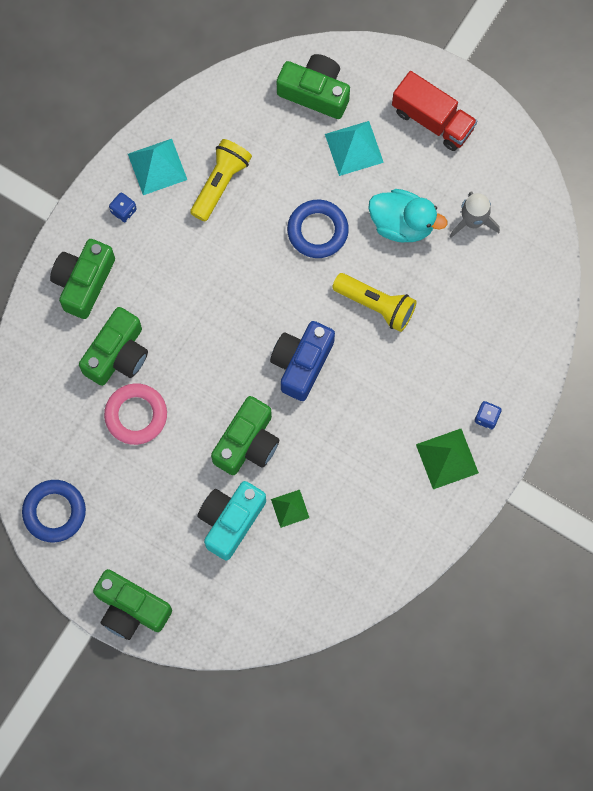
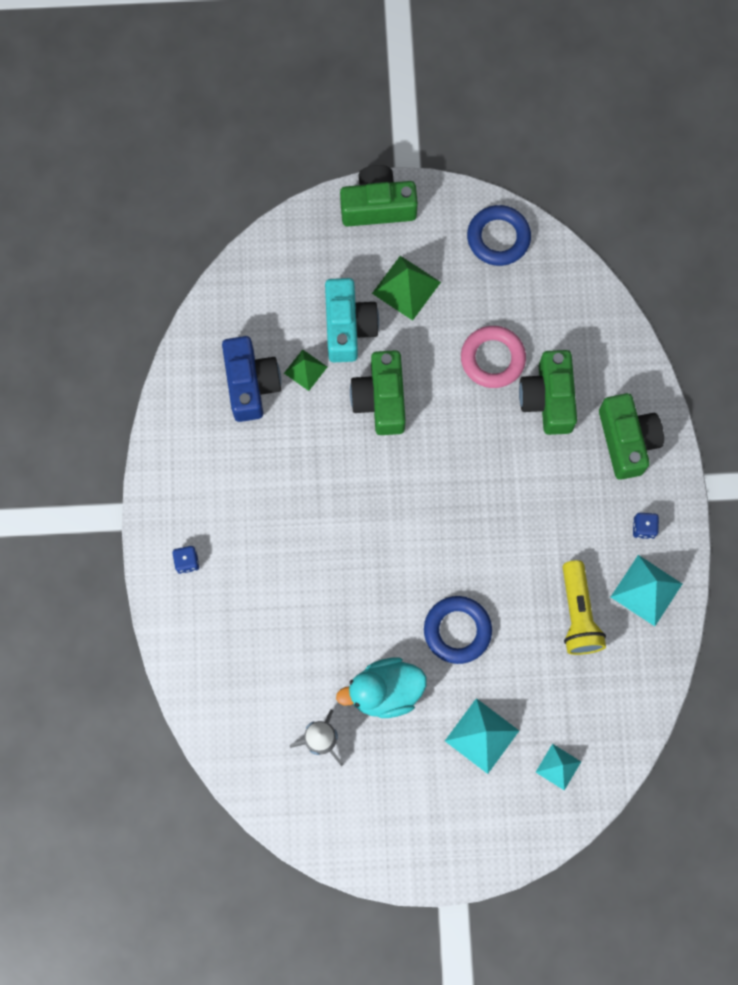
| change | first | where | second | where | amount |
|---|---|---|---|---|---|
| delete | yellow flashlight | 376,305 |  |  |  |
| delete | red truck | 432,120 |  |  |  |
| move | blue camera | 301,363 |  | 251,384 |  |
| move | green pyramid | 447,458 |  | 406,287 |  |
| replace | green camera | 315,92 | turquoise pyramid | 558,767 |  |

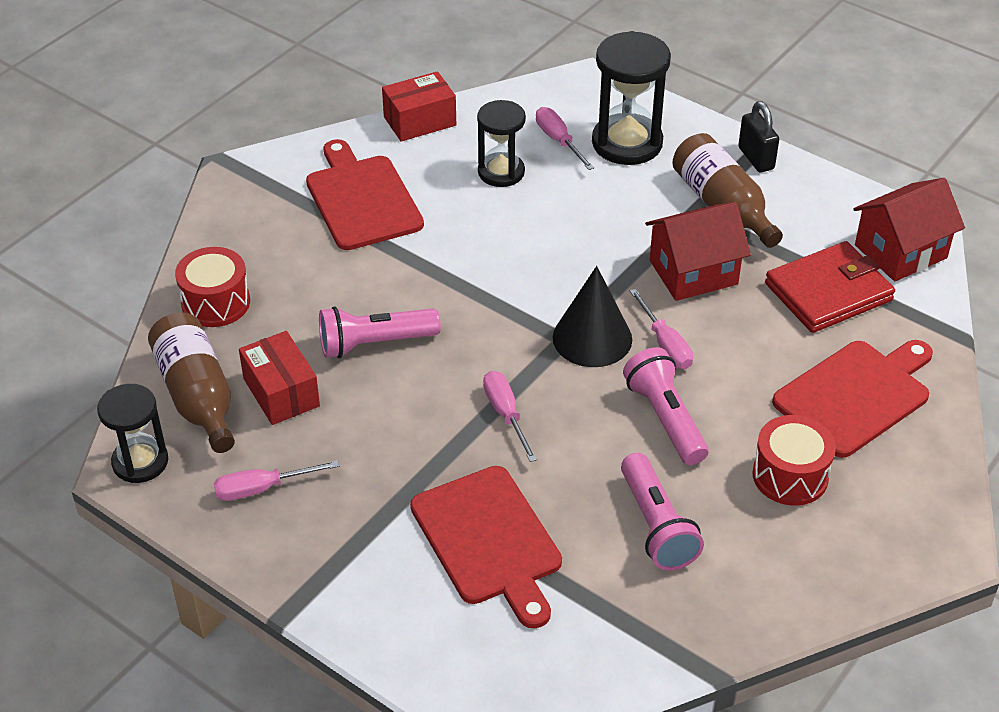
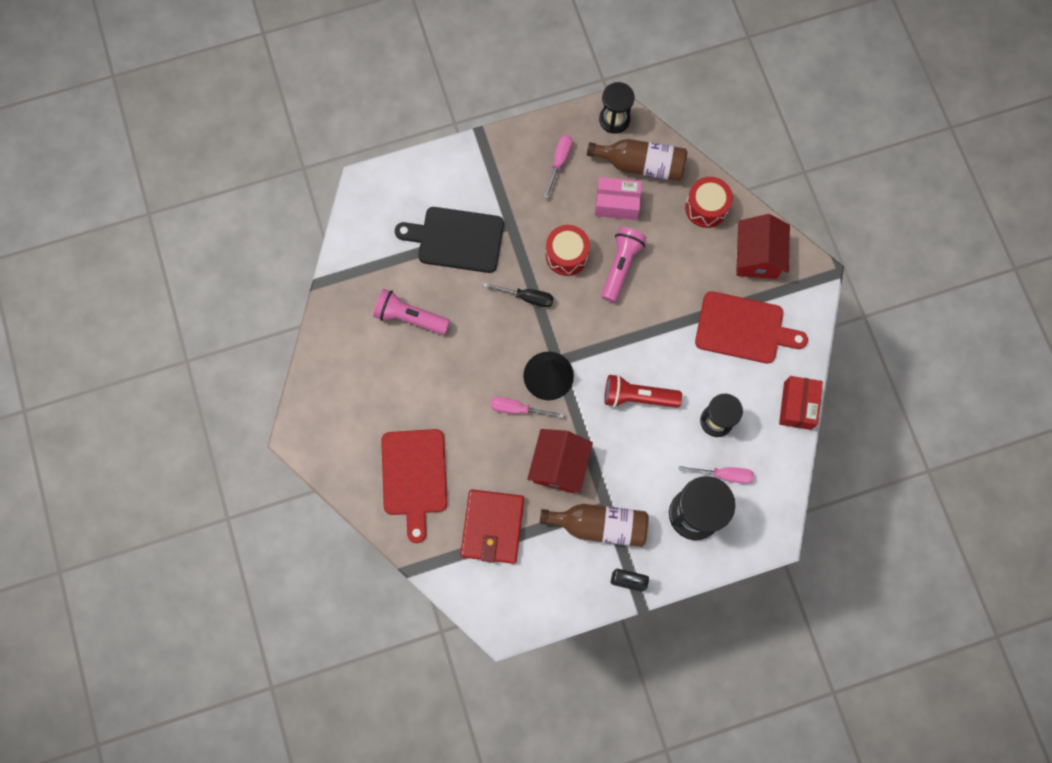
| change | first | where | second | where | amount |
|---|---|---|---|---|---|
| delete | pink flashlight | 665,418 |  |  |  |
| insert |  |  | red flashlight | 637,397 |  |
| move | red drum | 790,475 |  | 566,255 |  |
| move | red house | 900,251 |  | 757,256 |  |
| recolor | red box | 281,392 | pink box | 617,203 |  |
| recolor | red cutting board | 488,540 | black cutting board | 456,239 |  |
| recolor | pink screwdriver | 506,414 | black screwdriver | 527,297 |  |

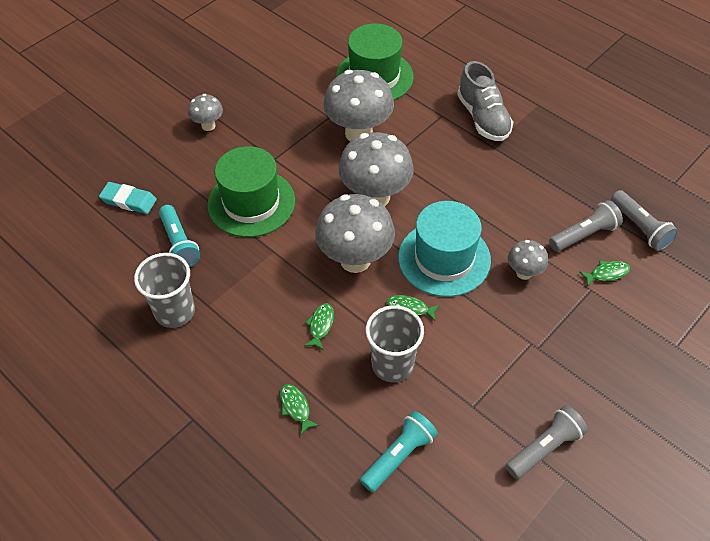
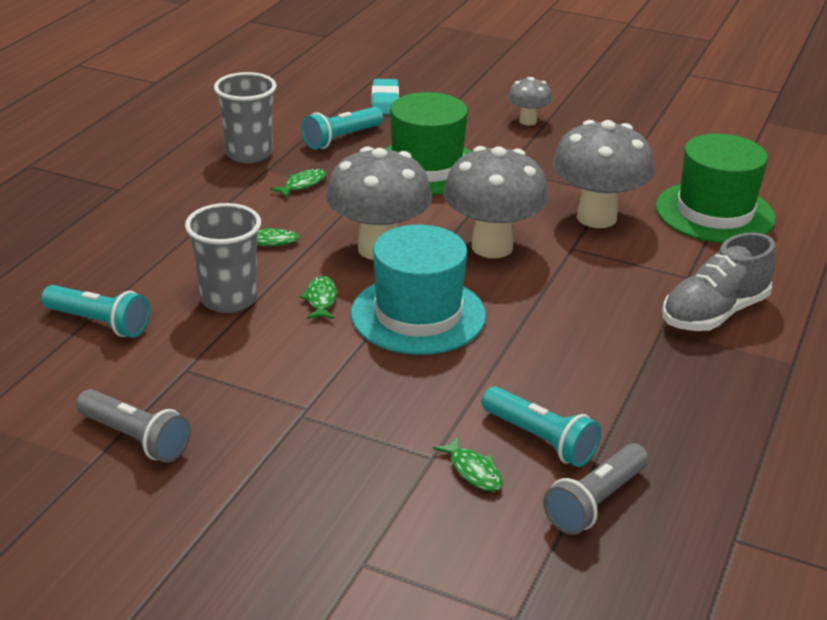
| change | first | where | second | where | amount |
|---|---|---|---|---|---|
| delete | grey mushroom | 524,273 |  |  |  |
| move | green fish | 296,407 |  | 302,184 |  |
| recolor | grey flashlight | 584,235 | turquoise flashlight | 540,439 |  |

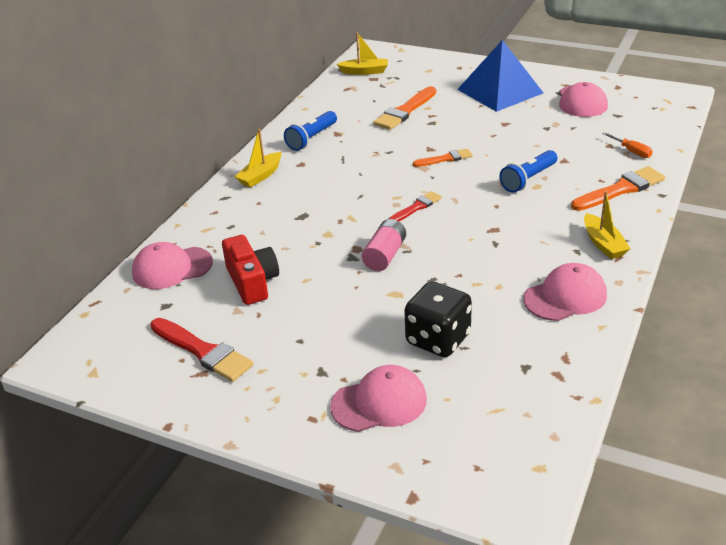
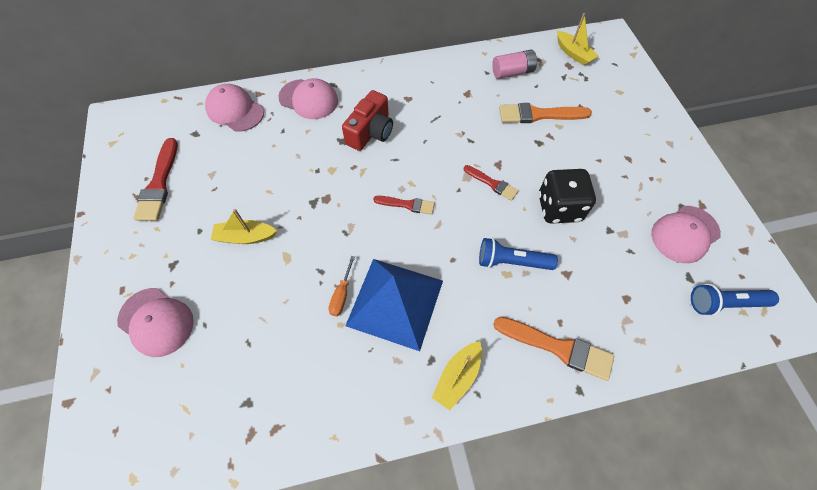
| change | first | where | second | where | amount |
|---|---|---|---|---|---|
| move | red camera | 252,282 |  | 370,132 |  |
| move | yellow boat | 260,176 |  | 245,237 |  |
| move | blue flashlight | 311,138 |  | 724,303 |  |
| move | pink battery | 385,255 |  | 512,72 |  |
| move | black dice | 438,339 |  | 559,208 |  |
| move | blue pyramid | 499,91 |  | 395,302 |  |
| move | pink cap | 565,297 |  | 308,99 |  |
| move | orange screwdriver | 631,151 |  | 341,295 |  |
| recolor | orange brush | 445,159 | red brush | 492,183 |  |

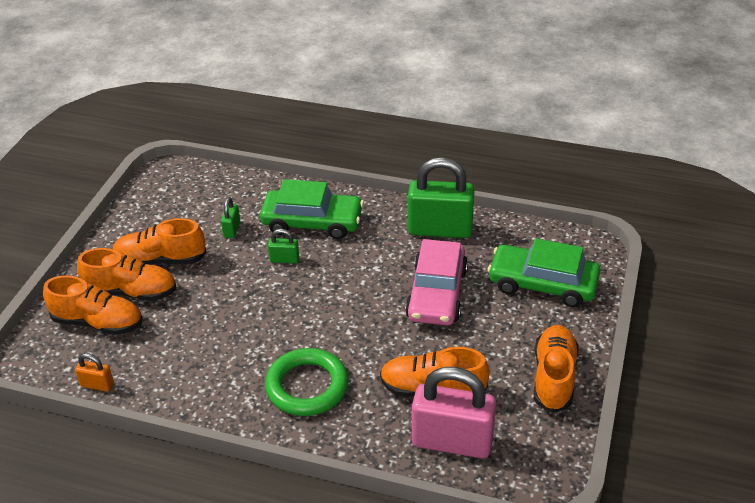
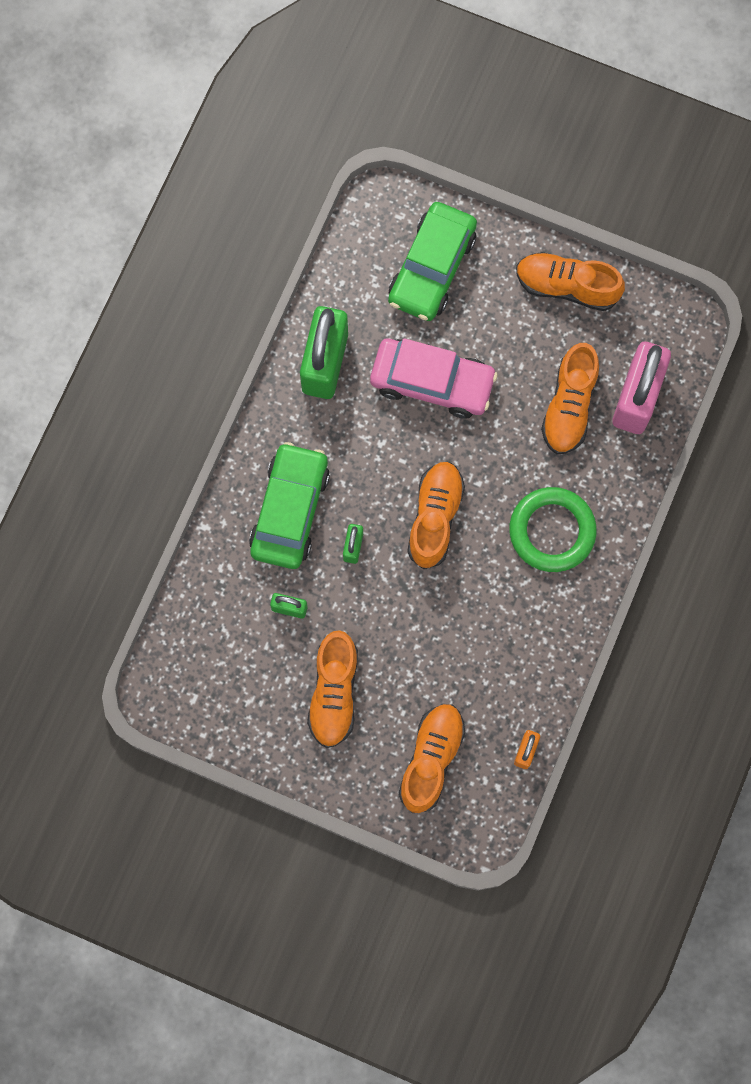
| change | first | where | second | where | amount |
|---|---|---|---|---|---|
| move | orange shoe | 131,292 |  | 435,517 |  |

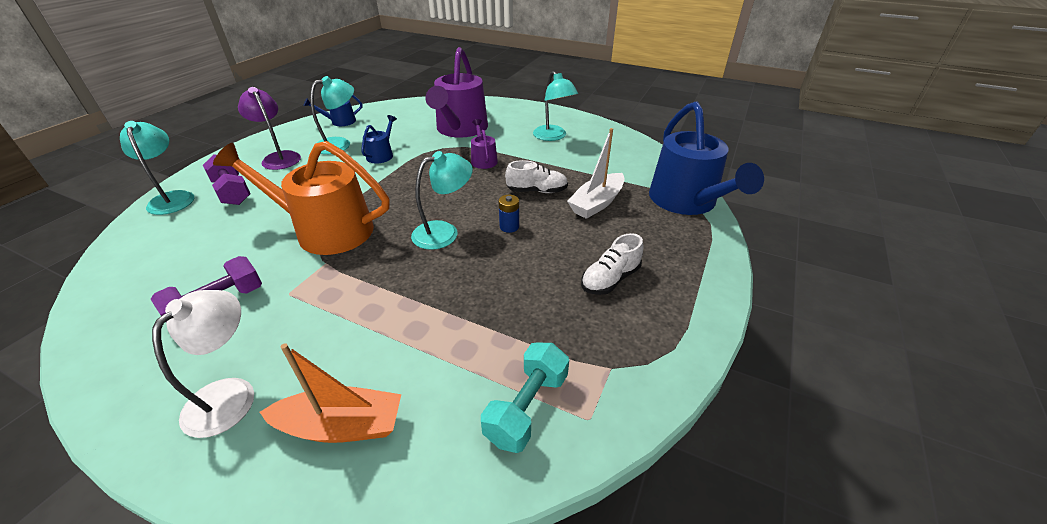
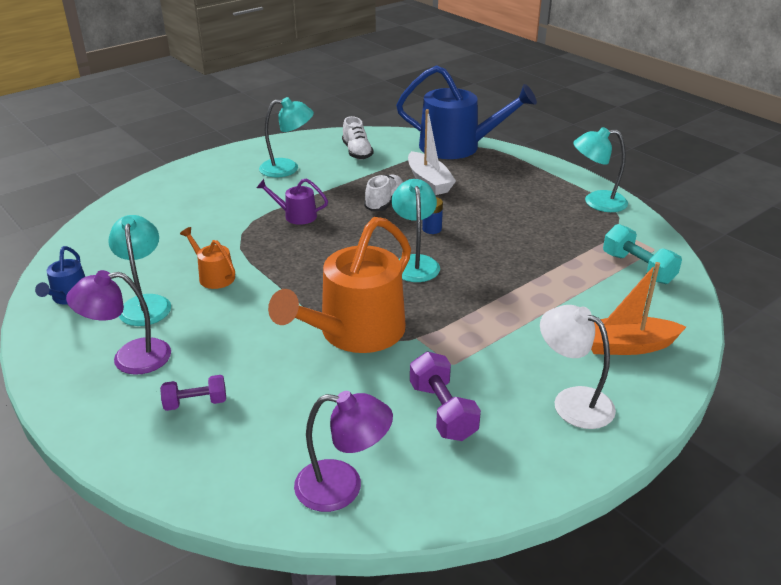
| change | first | where | second | where | amount |
|---|---|---|---|---|---|
| delete | purple watering can | 460,129 |  |  |  |
| insert |  |  | purple lamp | 343,487 |  |
| move | turquoise lamp | 172,198 |  | 596,202 |  |
| move | white shoe | 610,279 |  | 357,152 |  |
| recolor | blue watering can | 381,155 | orange watering can | 214,276 |  |
| rotate | orange boat | 341,426 |  | 626,346 | 120 degrees counterclockwise |
| resize | purple dumbbell | 232,192 |  | 195,403 | x0.66 |

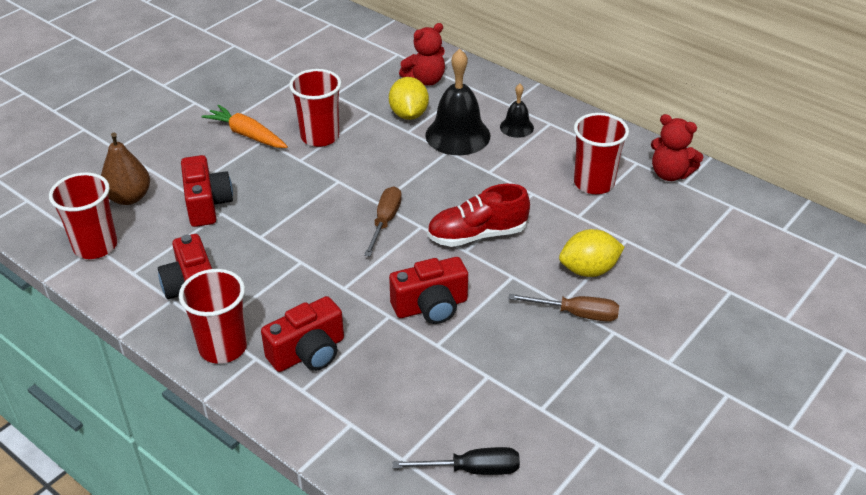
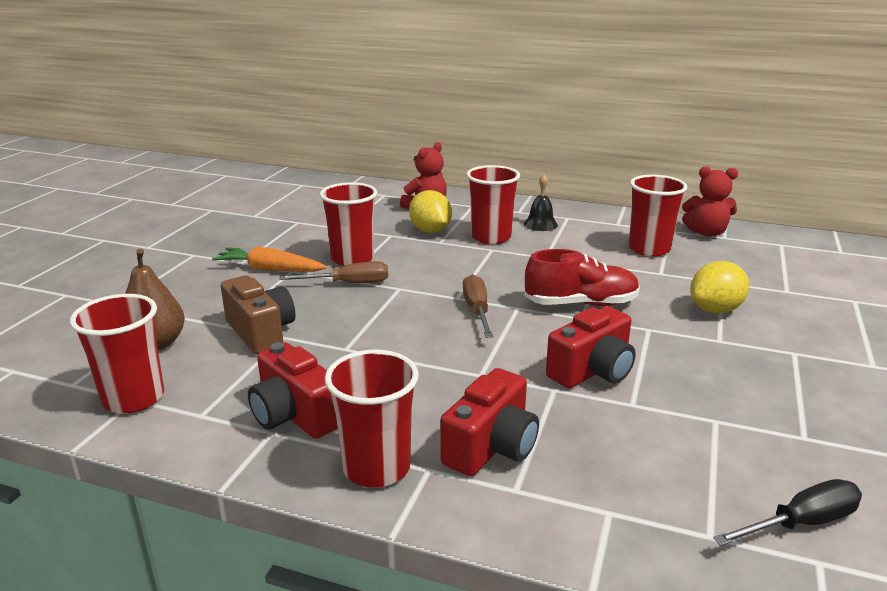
| change | first | where | second | where | amount |
|---|---|---|---|---|---|
| move | brown screwdriver | 576,314 |  | 349,283 |  |
| replace | black bell | 457,135 | red cup | 491,237 |  |
| recolor | red camera | 207,204 | brown camera | 261,332 |  |
| rotate | red shoe | 477,235 |  | 581,303 | 150 degrees counterclockwise |

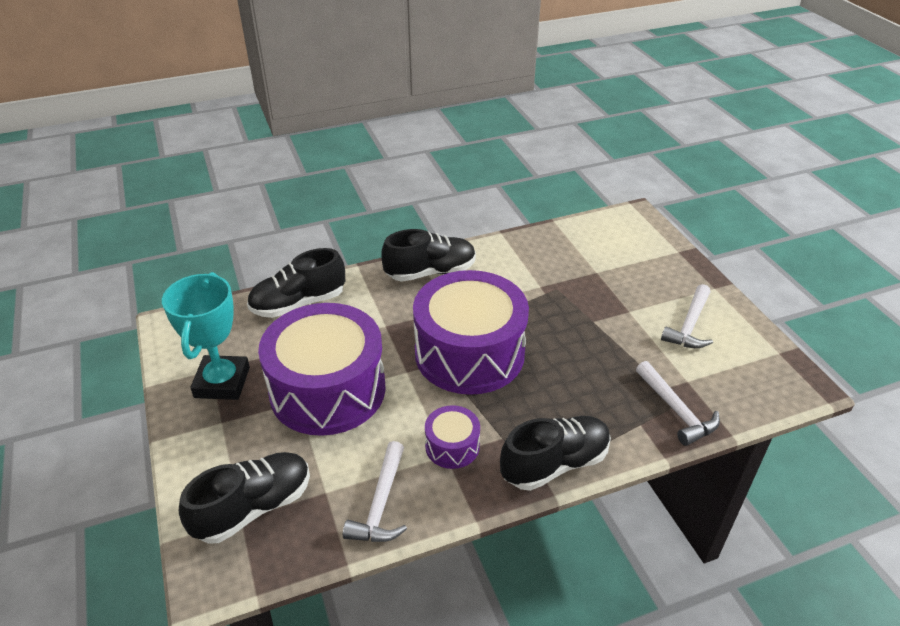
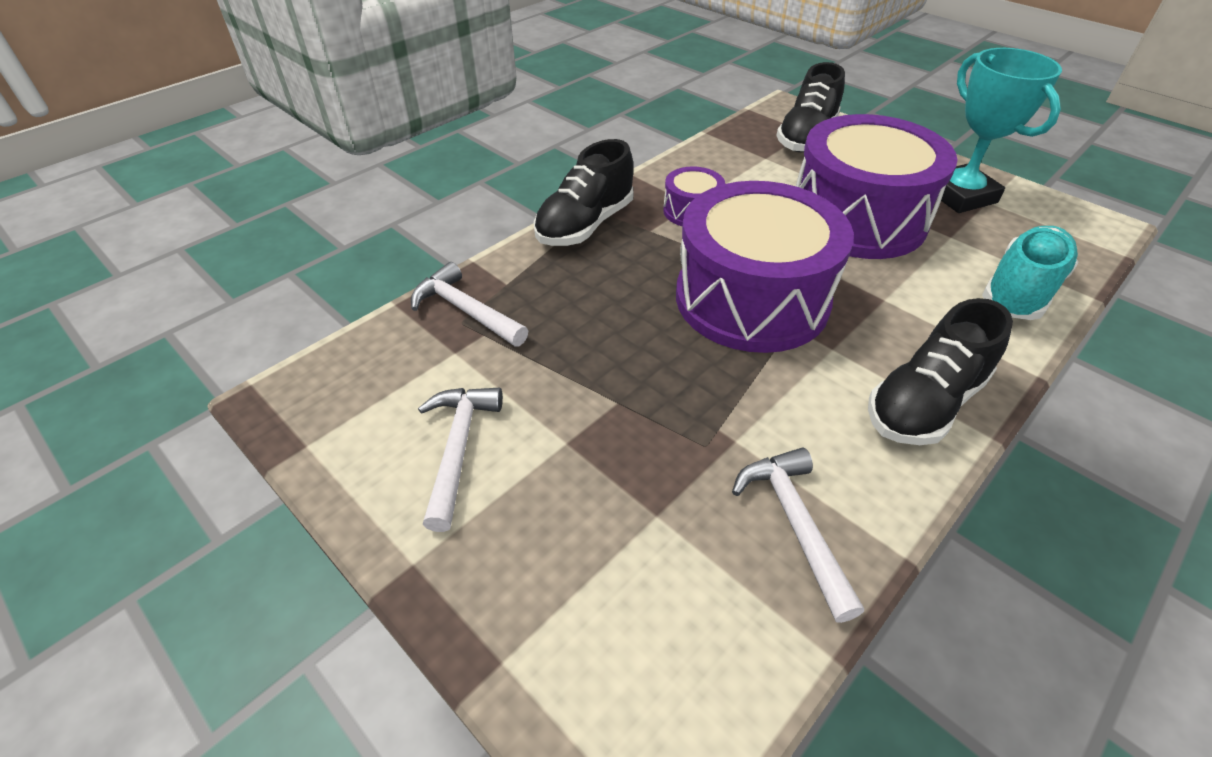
| change | first | where | second | where | amount |
|---|---|---|---|---|---|
| move | white hammer | 381,503 |  | 795,524 |  |
| recolor | black shoe | 298,303 | turquoise shoe | 1020,291 |  |

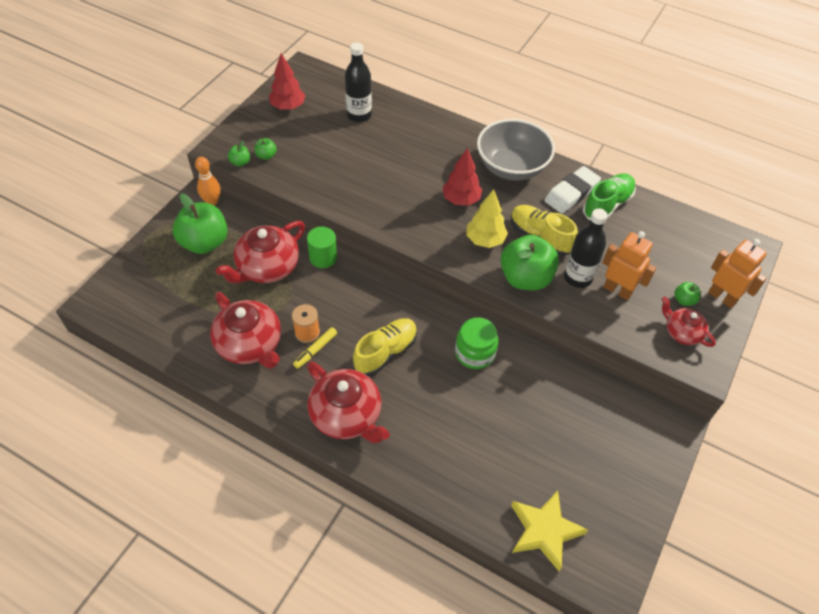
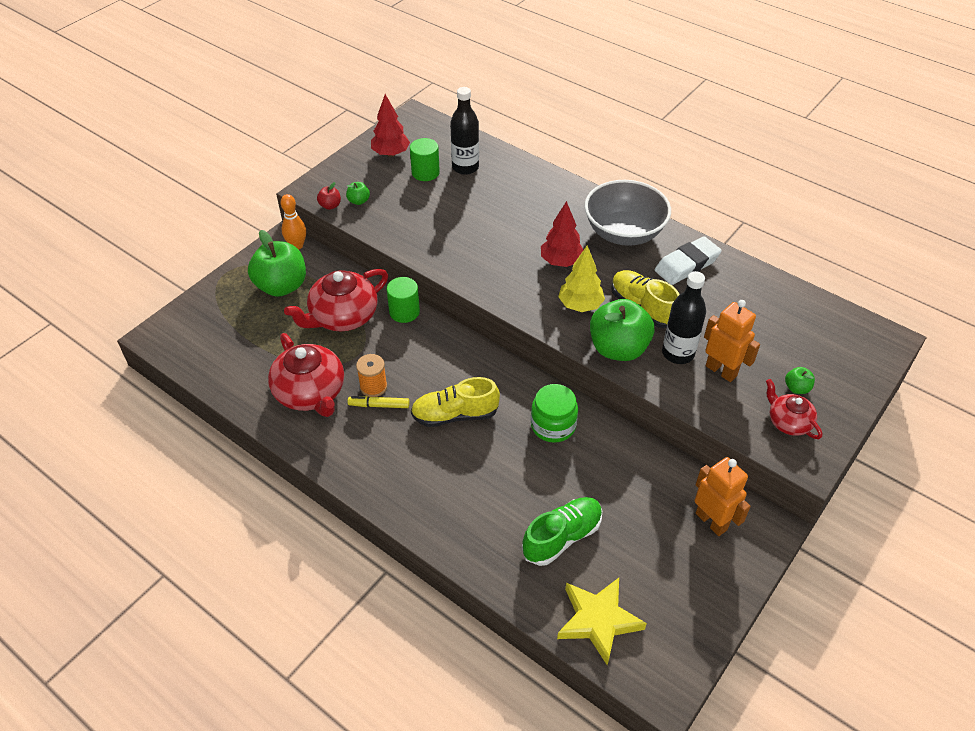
| change | first | where | second | where | amount |
|---|---|---|---|---|---|
| delete | red teapot | 347,415 |  |  |  |
| insert |  |  | green cylinder | 425,172 |  |
| move | green shoe | 607,205 |  | 562,537 |  |
| move | orange robot | 722,297 |  | 711,521 |  |
| recolor | green apple | 240,162 | red apple | 330,206 |  |
| rotate | yellow marker | 315,350 |  | 379,405 | 45 degrees clockwise |
| rotate | yellow shoe | 386,352 |  | 455,415 | 150 degrees counterclockwise |

